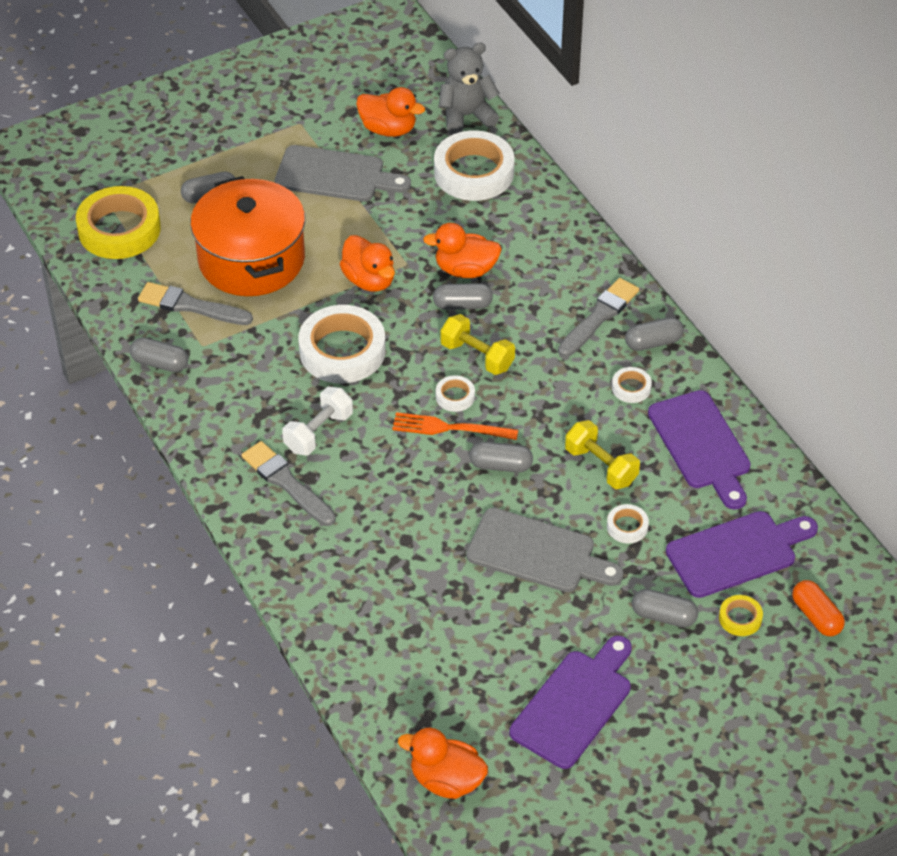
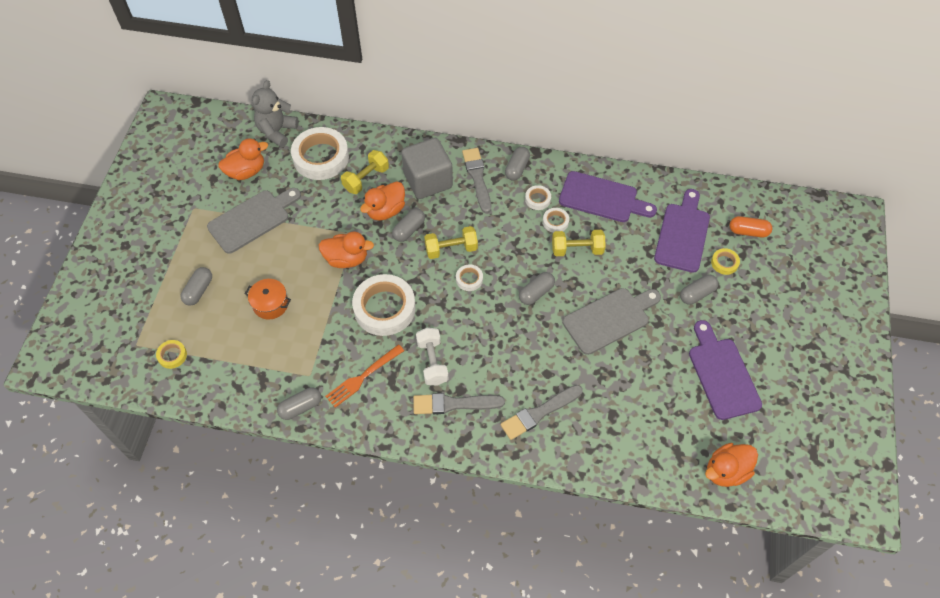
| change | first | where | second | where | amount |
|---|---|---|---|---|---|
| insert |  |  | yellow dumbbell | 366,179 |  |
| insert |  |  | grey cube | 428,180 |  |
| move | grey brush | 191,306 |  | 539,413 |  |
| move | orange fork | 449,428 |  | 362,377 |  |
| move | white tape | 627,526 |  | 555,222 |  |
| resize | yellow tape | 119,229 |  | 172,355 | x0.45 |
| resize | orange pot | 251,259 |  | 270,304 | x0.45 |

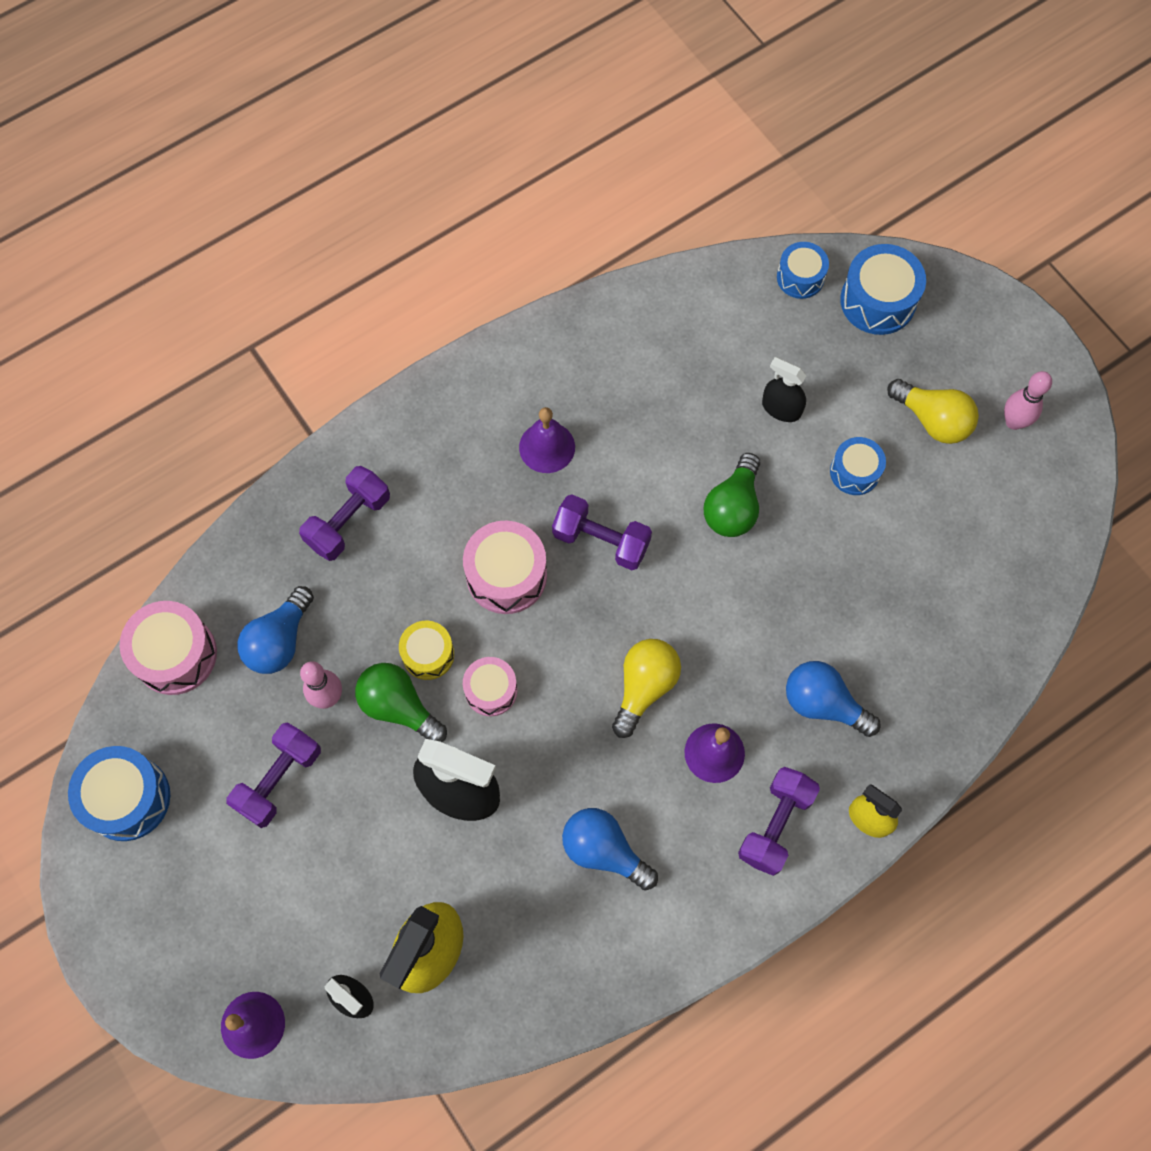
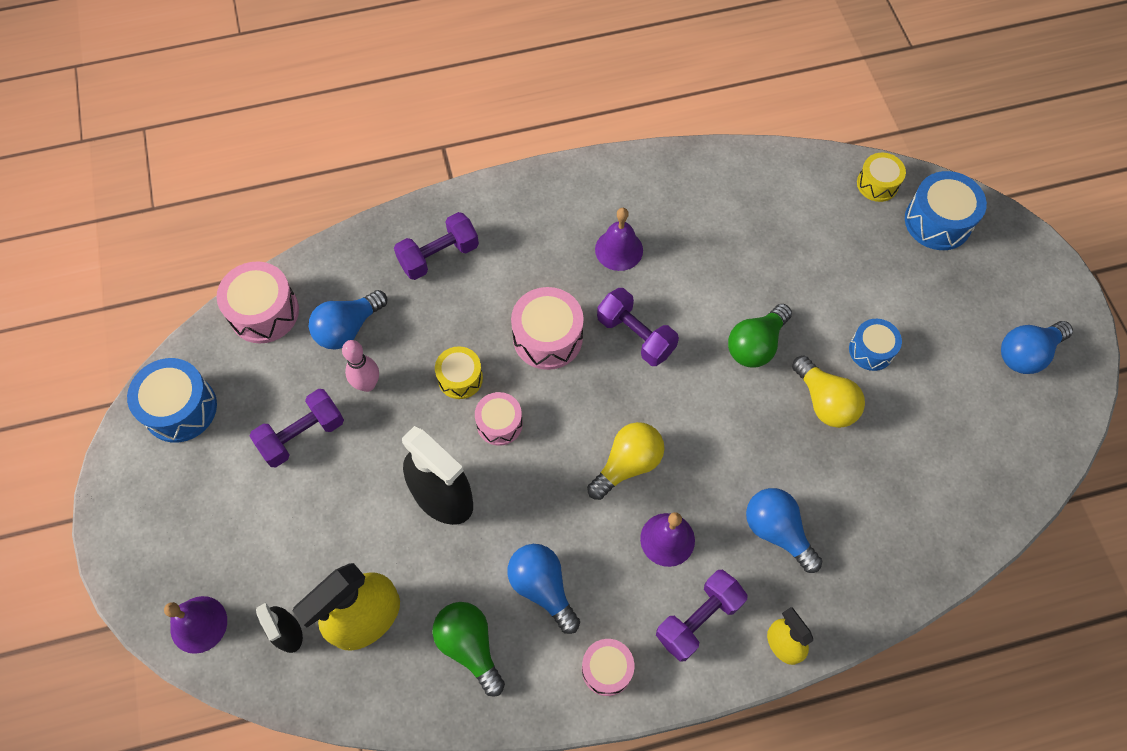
| change | first | where | second | where | amount |
|---|---|---|---|---|---|
| delete | black spray bottle | 781,408 |  |  |  |
| insert |  |  | pink drum | 607,669 |  |
| move | green light bulb | 399,707 |  | 469,646 |  |
| move | yellow light bulb | 932,420 |  | 825,402 |  |
| replace | pink bowling pin | 1014,422 | blue light bulb | 1026,354 |  |
| recolor | blue drum | 800,277 | yellow drum | 877,184 |  |

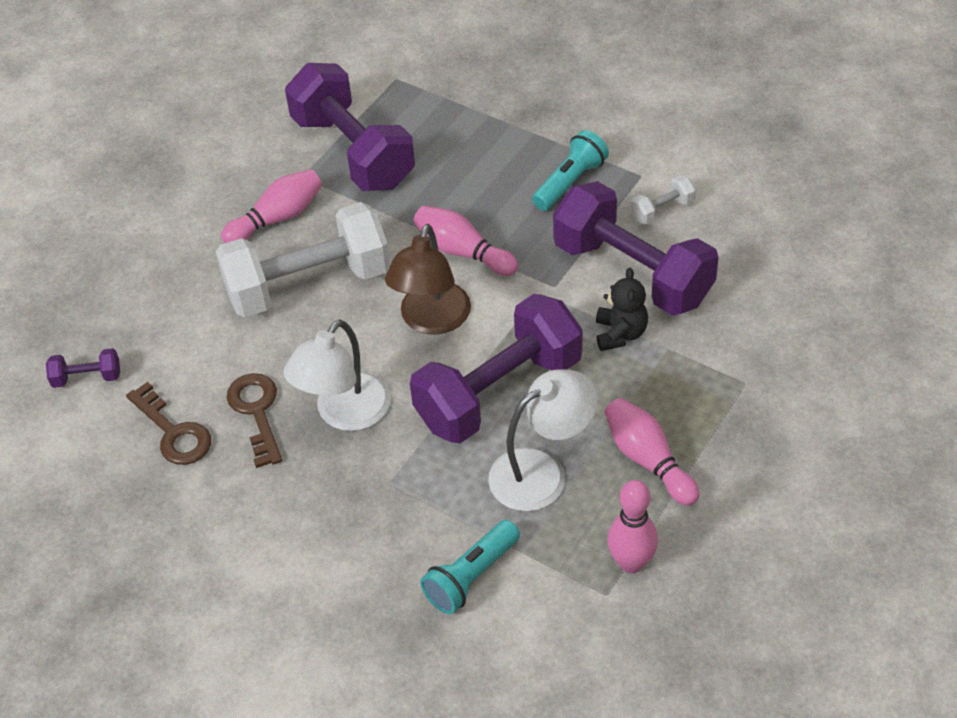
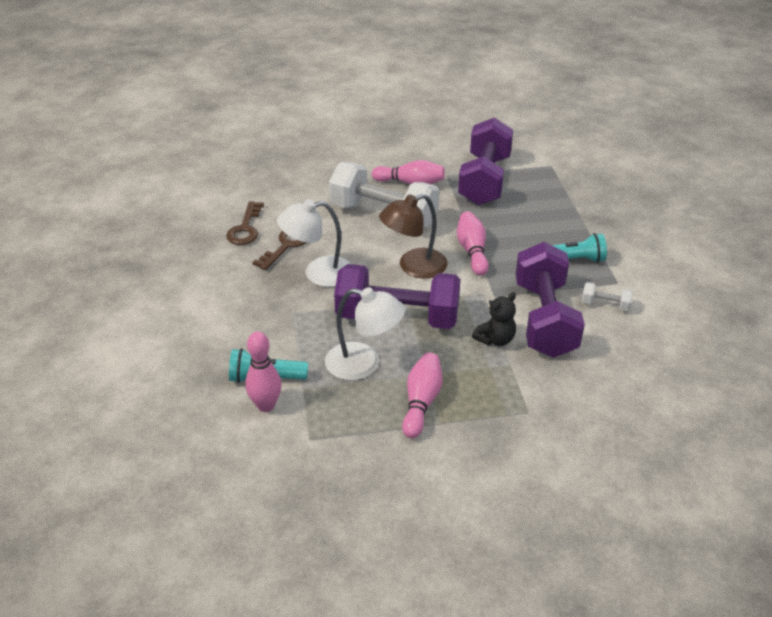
| change | first | where | second | where | amount |
|---|---|---|---|---|---|
| delete | purple dumbbell | 87,378 |  |  |  |
| move | pink bowling pin | 631,563 |  | 266,405 |  |

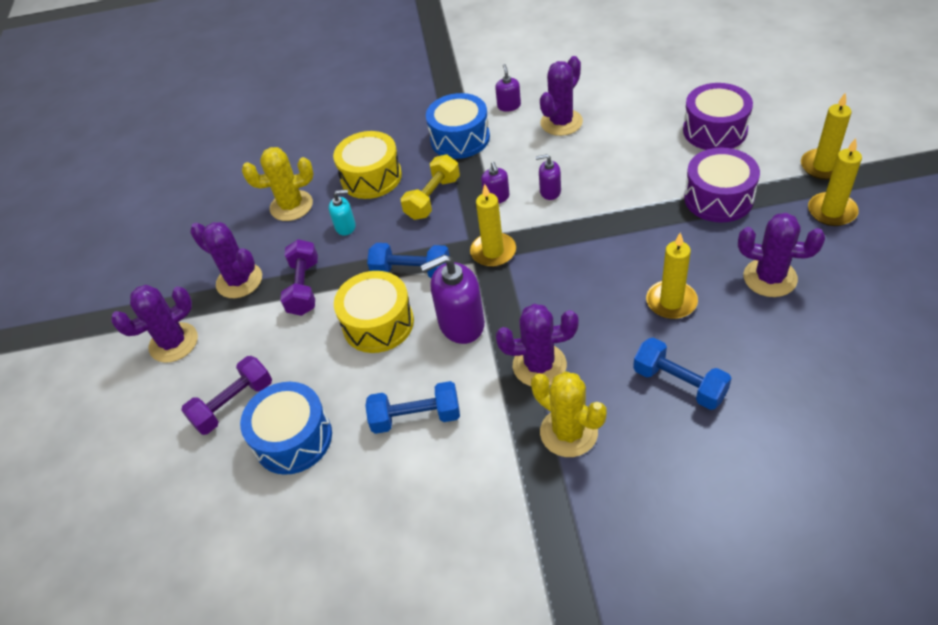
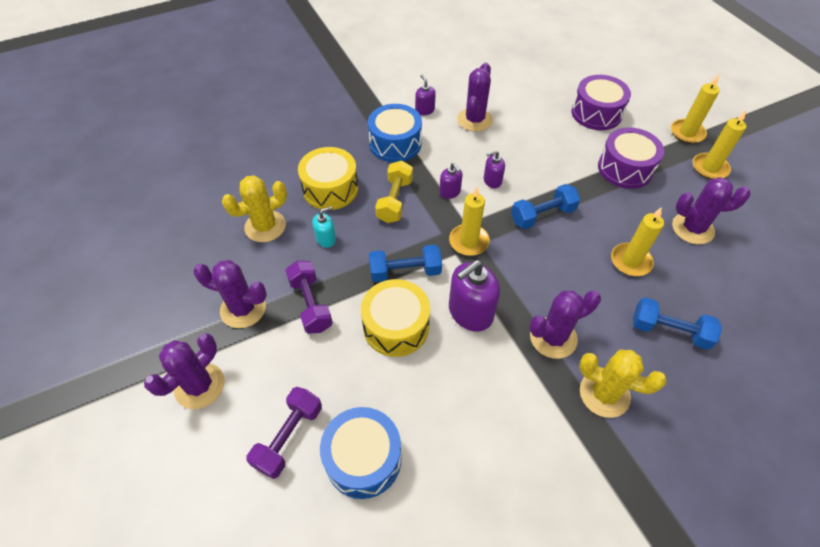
| change | first | where | second | where | amount |
|---|---|---|---|---|---|
| move | blue dumbbell | 416,417 |  | 542,215 |  |

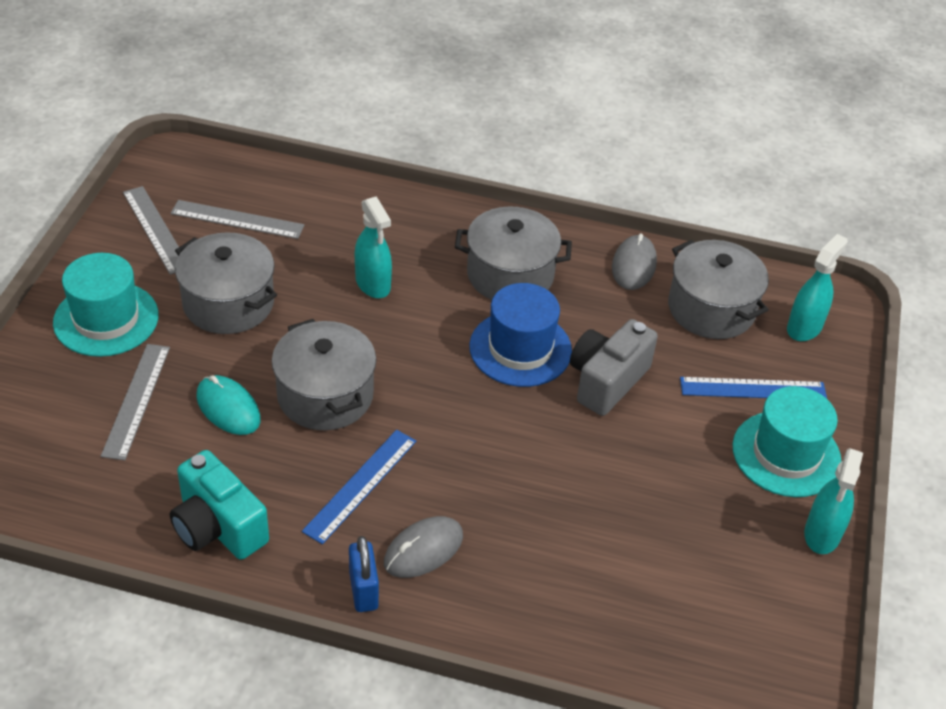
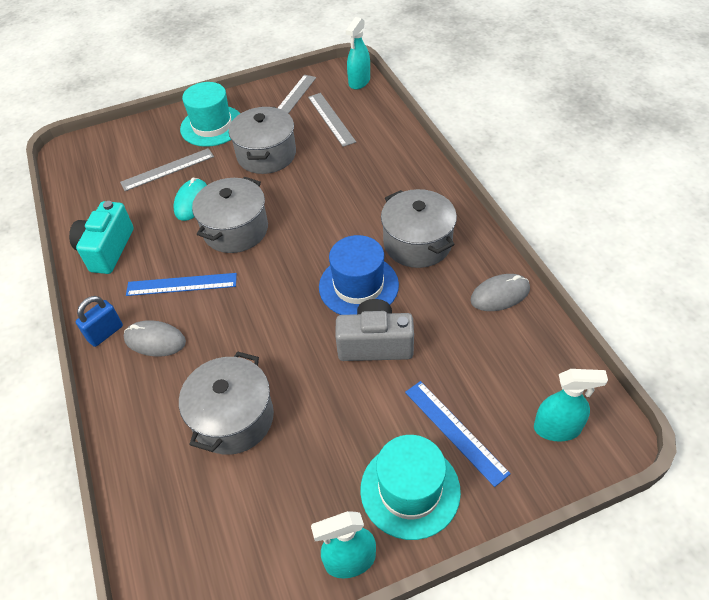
| change | first | where | second | where | amount |
|---|---|---|---|---|---|
| move | turquoise spray bottle | 373,284 |  | 359,82 |  |
| move | grey pot | 711,309 |  | 233,418 |  |

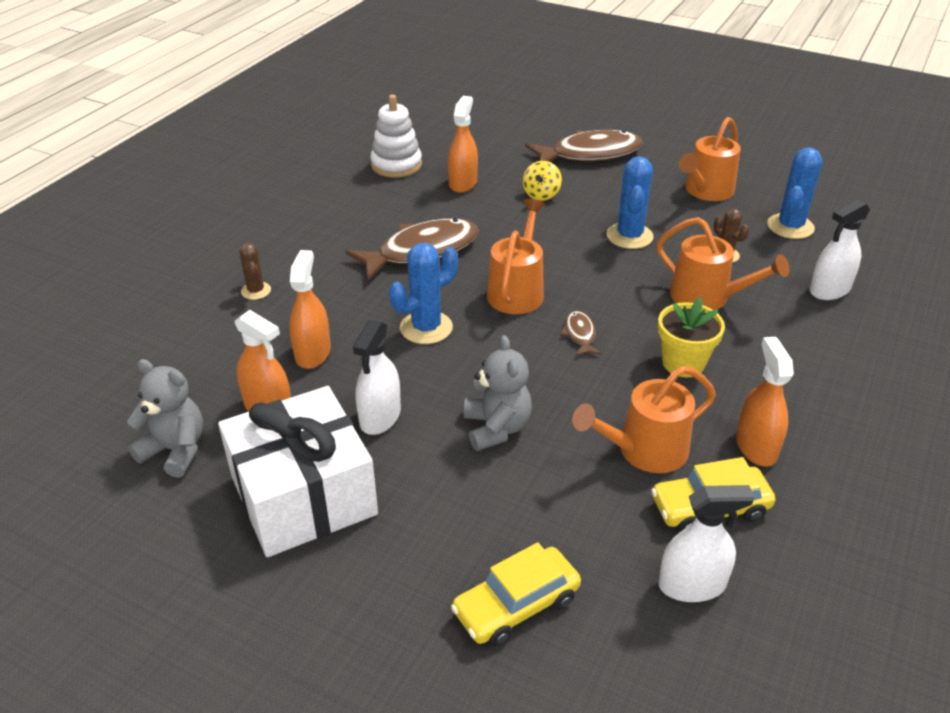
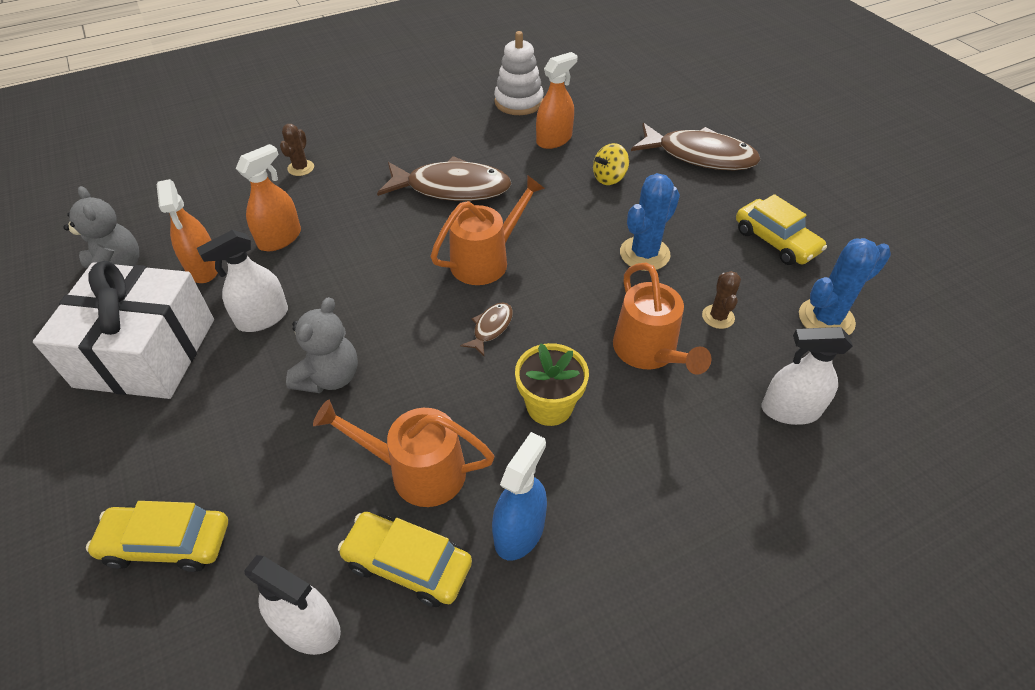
| change | first | where | second | where | amount |
|---|---|---|---|---|---|
| delete | blue cactus | 426,328 |  |  |  |
| replace | orange watering can | 706,191 | yellow car | 775,241 |  |
| recolor | orange spray bottle | 756,446 | blue spray bottle | 519,531 |  |

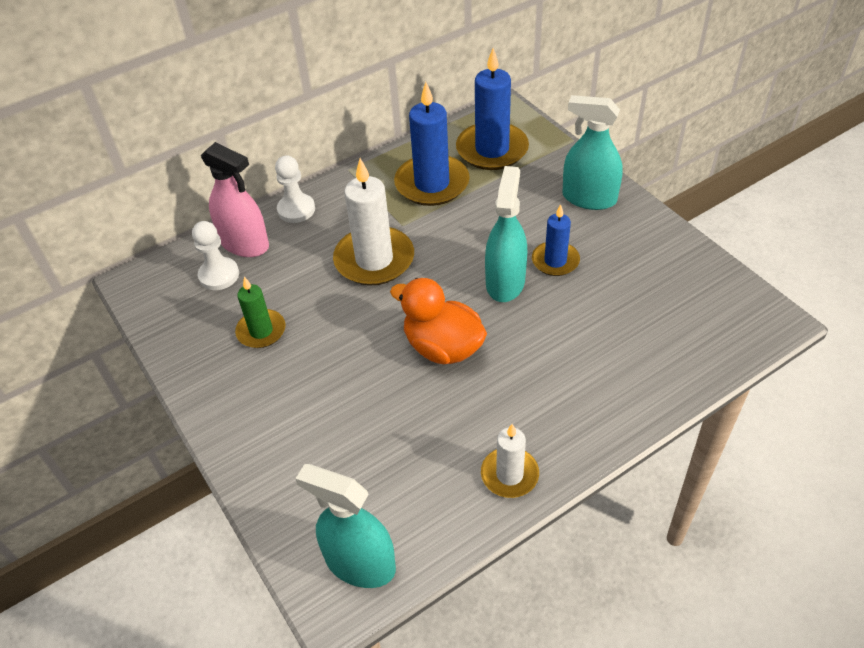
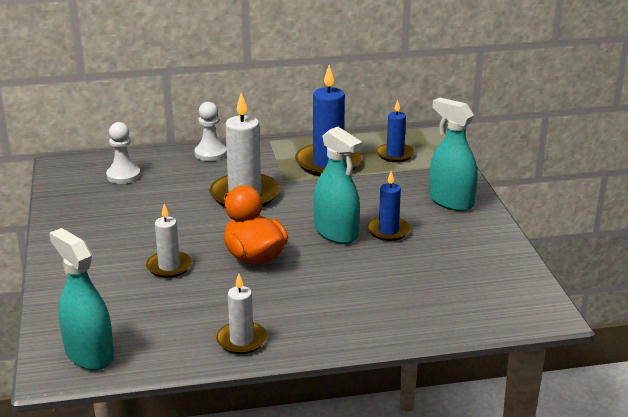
| change | first | where | second | where | amount |
|---|---|---|---|---|---|
| delete | pink spray bottle | 245,244 |  |  |  |
| delete | green candle | 261,331 |  |  |  |
| insert |  |  | white candle | 169,266 |  |
| rotate | turquoise spray bottle | 505,282 |  | 336,233 | 105 degrees clockwise |
| resize | blue candle | 492,149 |  | 395,154 | x0.58 |

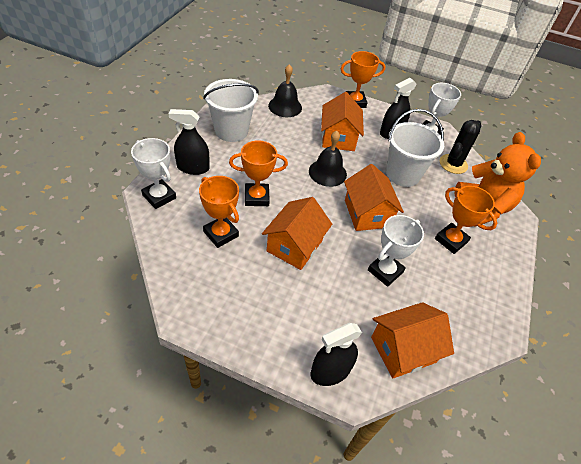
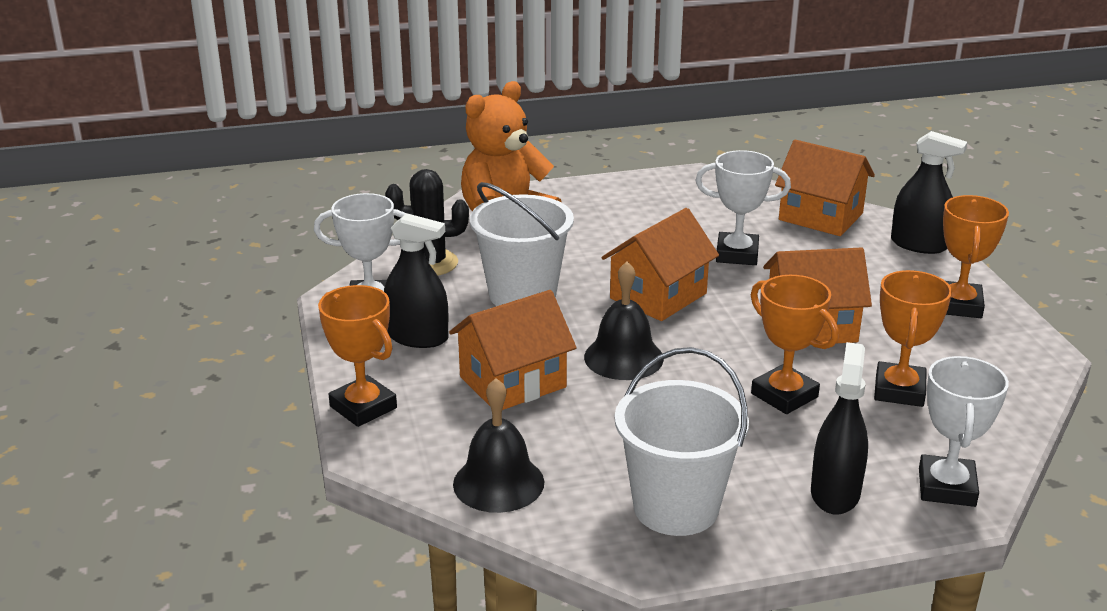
| change | first | where | second | where | amount |
|---|---|---|---|---|---|
| move | orange trophy | 451,240 |  | 958,305 |  |
| rotate | black spray bottle | 193,168 |  | 835,493 | 135 degrees counterclockwise |

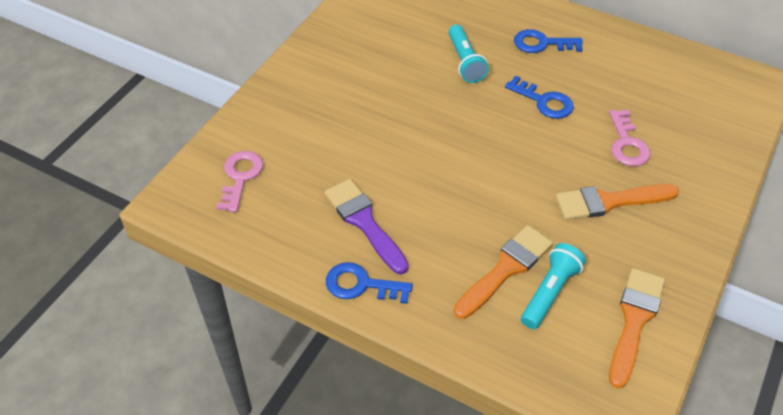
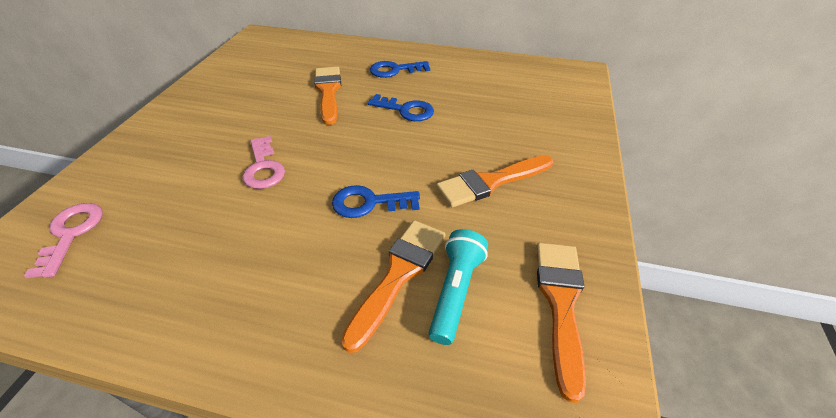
| change | first | where | second | where | amount |
|---|---|---|---|---|---|
| delete | purple brush | 364,222 |  |  |  |
| move | blue key | 361,285 |  | 369,203 |  |
| move | pink key | 627,144 |  | 263,168 |  |
| replace | turquoise flashlight | 465,62 | orange brush | 328,92 |  |

